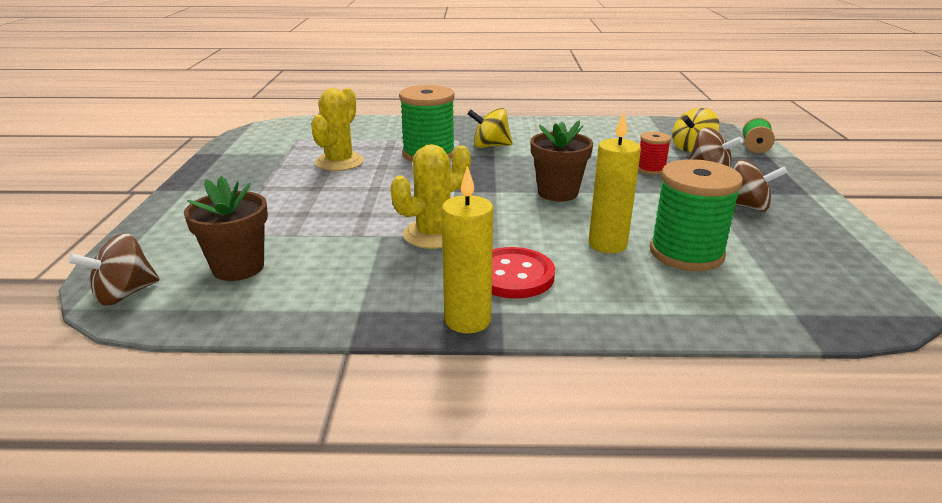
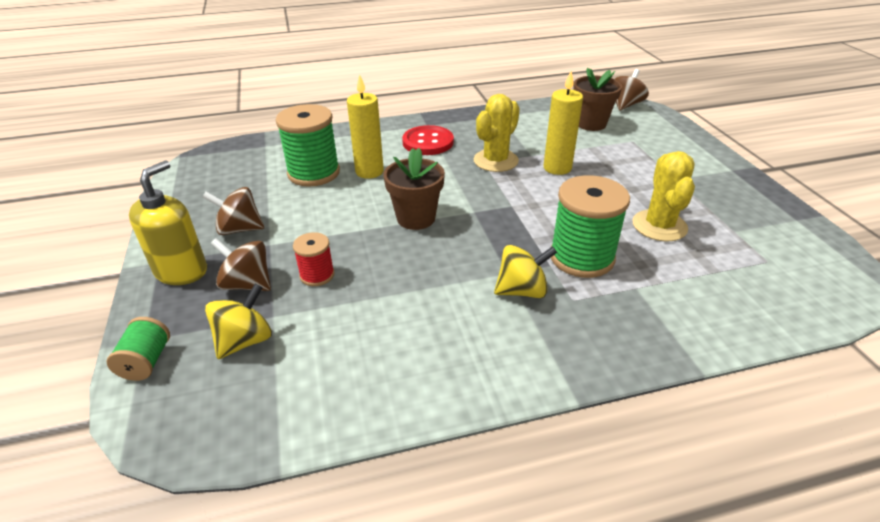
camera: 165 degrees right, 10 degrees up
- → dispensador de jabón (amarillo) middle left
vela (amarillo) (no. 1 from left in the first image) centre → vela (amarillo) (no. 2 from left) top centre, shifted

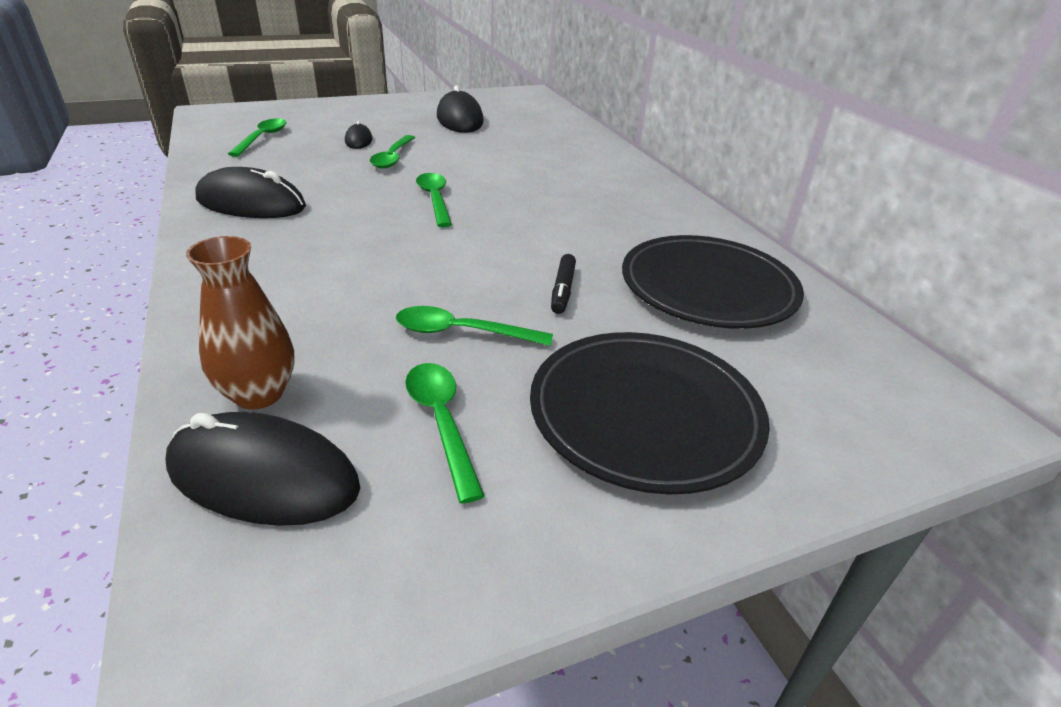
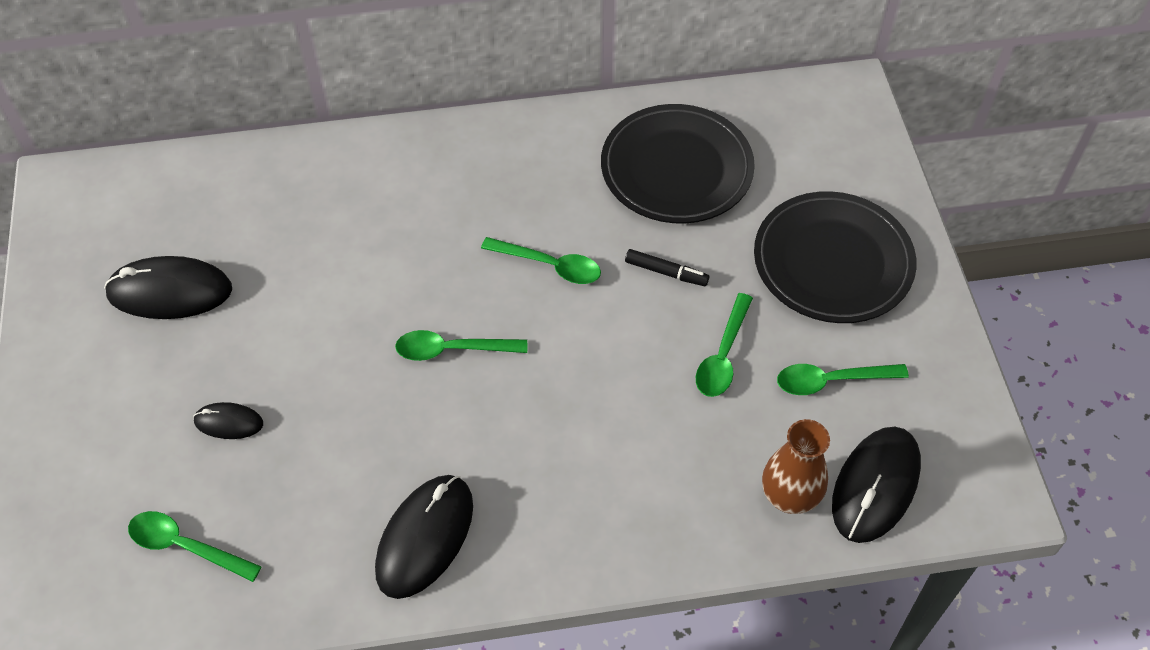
camera: 75 degrees left, 20 degrees up
cuchara (verde) (no. 2 from left in the first image) top centre → cuchara (verde) (no. 3 from left) centre, shifted

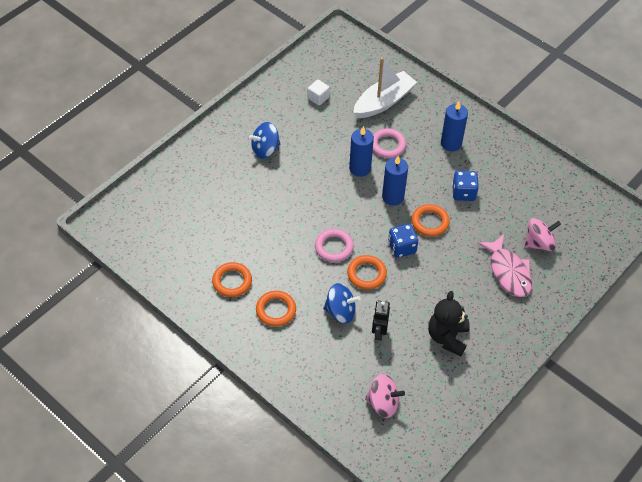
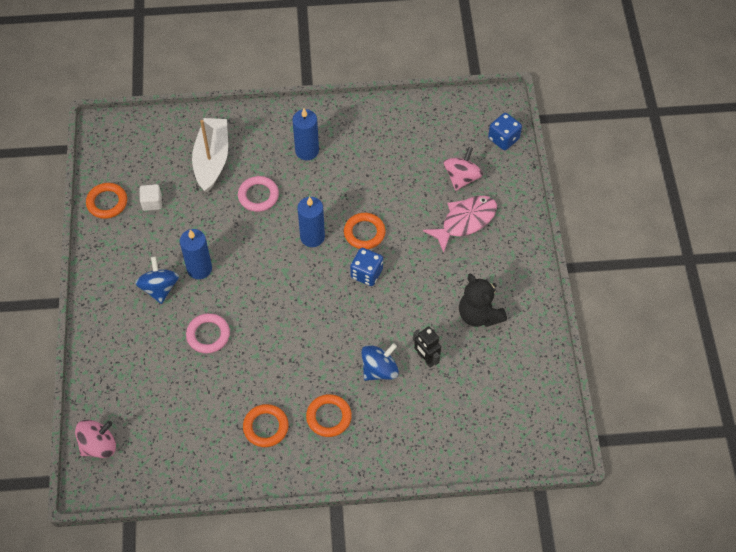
camera: 45 degrees left, 5 degrees up
peonza (rosa) (no. 1 from left) bottom centre → peonza (rosa) (no. 1 from left) bottom left, shifted
anillo (naranja) (no. 3 from left in the first image) centre → anillo (naranja) (no. 1 from left) middle left, shifted
peonza (azul) (no. 1 from left) top centre → peonza (azul) (no. 1 from left) middle left, 150 degrees clockwise
vela (azul) (no. 1 from left) top centre → vela (azul) (no. 1 from left) middle left, shifted
anillo (rosa) (no. 1 from left) centre → anillo (rosa) (no. 1 from left) middle left, shifted
pez (rosa) middle right → pez (rosa) centre, 60 degrees counterclockwise
dado (azul) (no. 2 from left) middle right → dado (azul) (no. 2 from left) top right, shifted

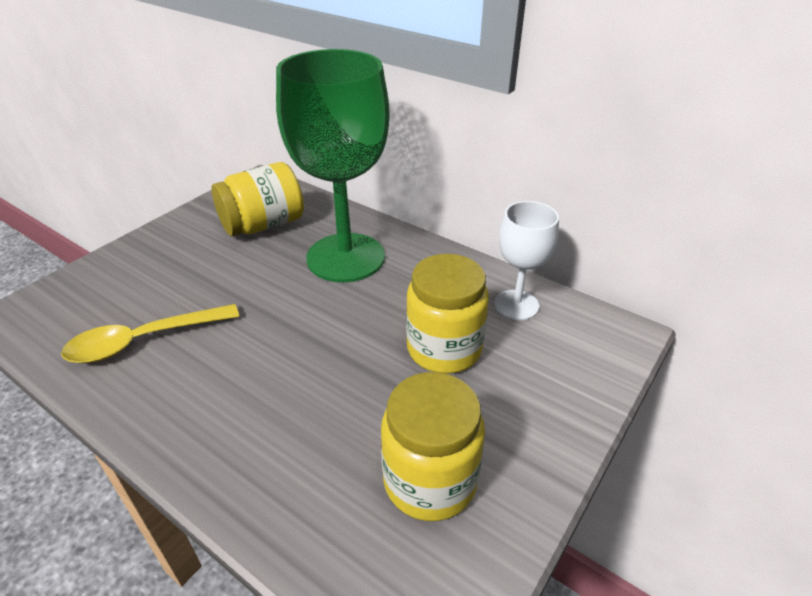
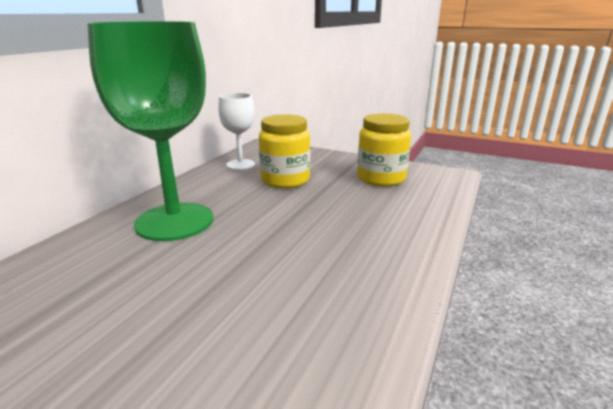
camera: 100 degrees left, 15 degrees down
cuchara (amarillo) middle left → -
tarro (amarillo) (no. 1 from left) middle left → -

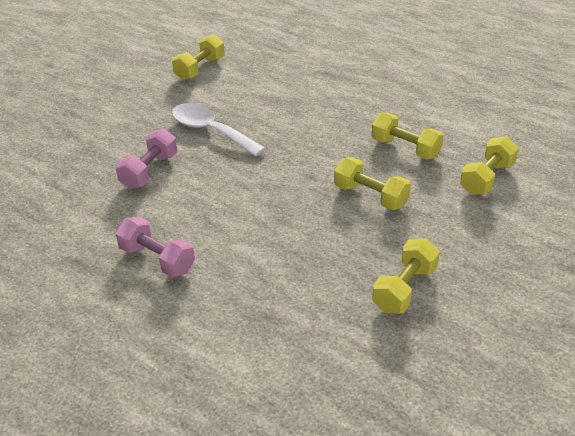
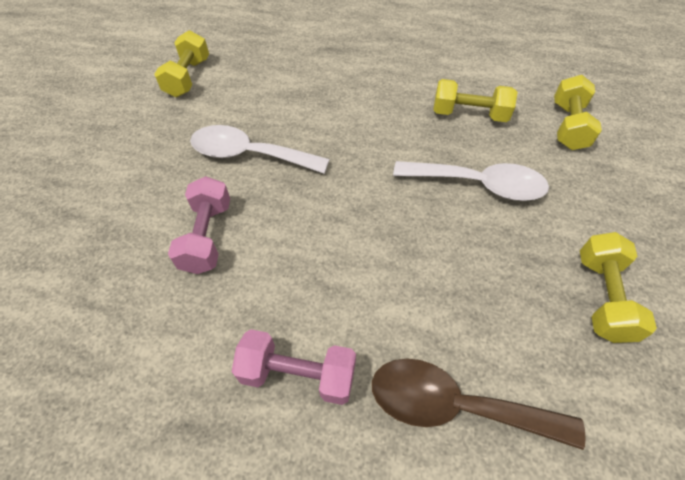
camera: 25 degrees left, 15 degrees up
- → cuchara (marrón) bottom right
mancuerna (amarillo) (no. 2 from left) centre → cuchara (blanco) (no. 2 from left) middle right

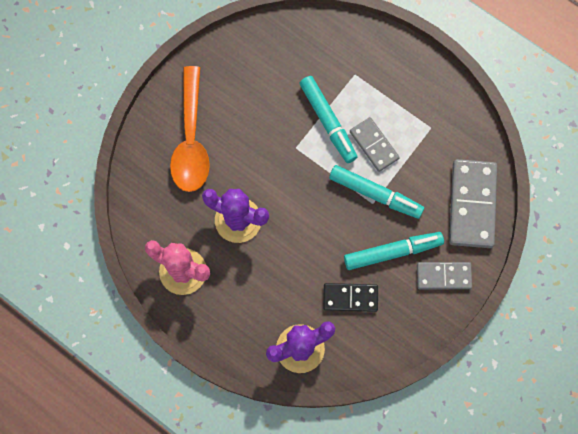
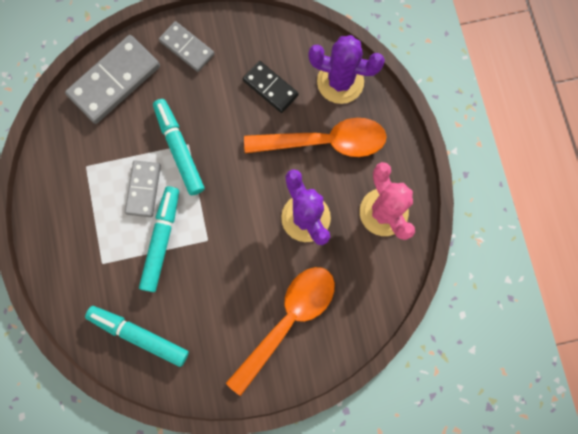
camera: 140 degrees left, 5 degrees up
rotulador (turquesa) (no. 3 from left in the first image) middle right → rotulador (turquesa) (no. 1 from left) bottom left, shifted
- → cuchara (naranja) (no. 2 from left) top centre

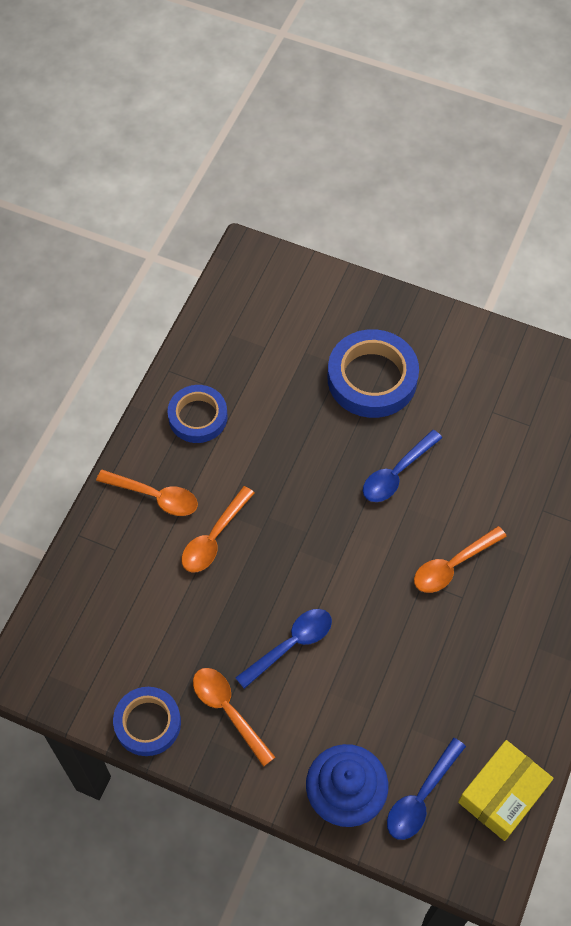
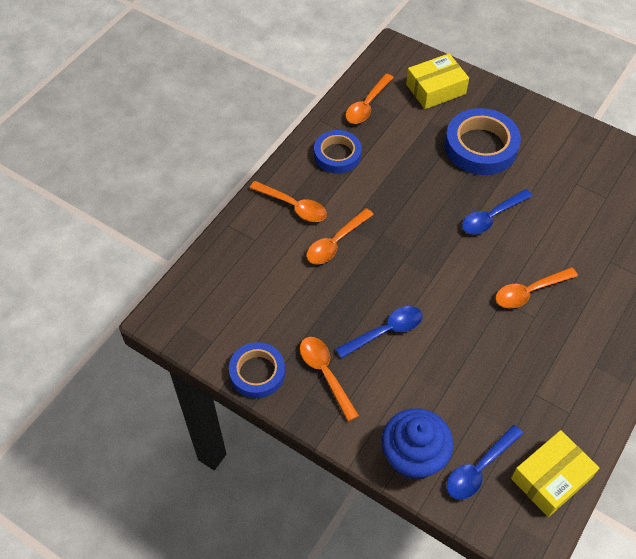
camera: 10 degrees right, 5 degrees down
- → cuchara (naranja) (no. 4 from left) top centre
- → caja (amarillo) (no. 1 from left) top right

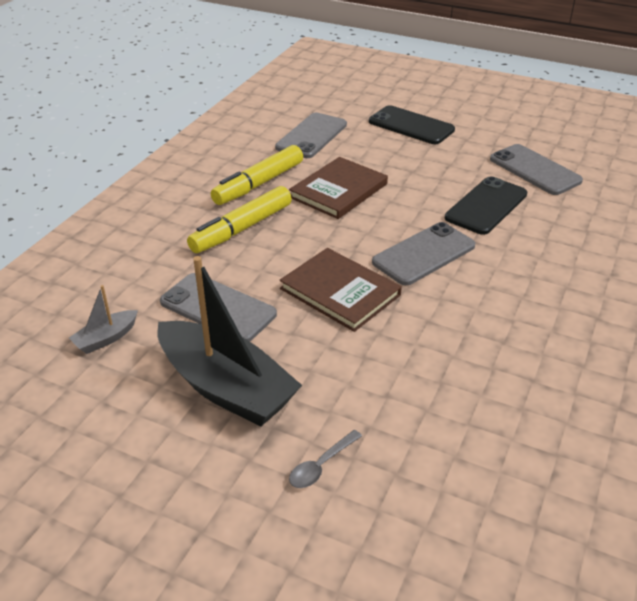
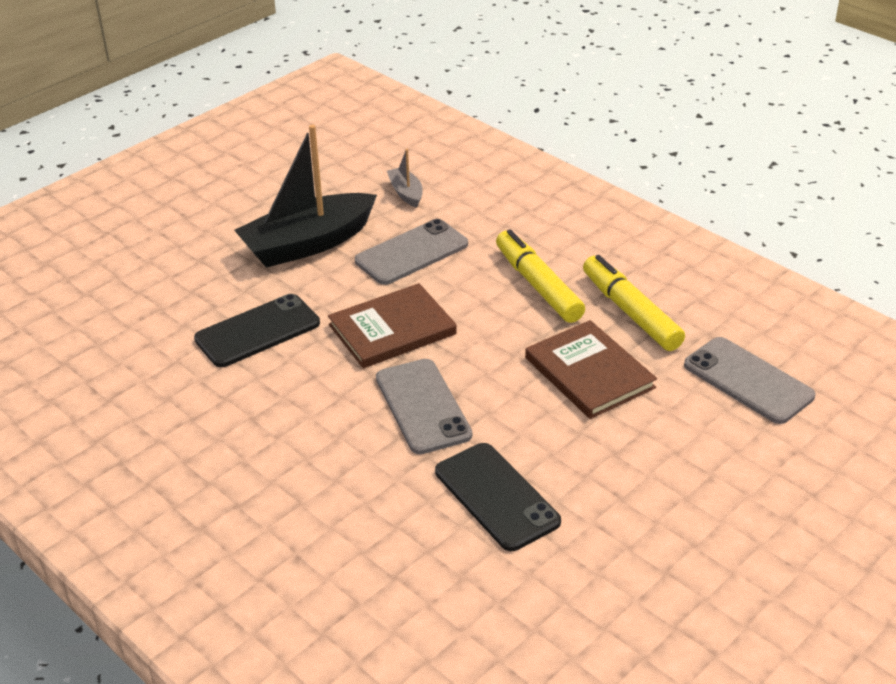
camera: 110 degrees right, 0 degrees up
móvil (negro) (no. 1 from left) top centre → móvil (negro) (no. 1 from left) middle left, shifted
cuchara (gris) bottom centre → -
móvil (gris) (no. 4 from left) top right → -

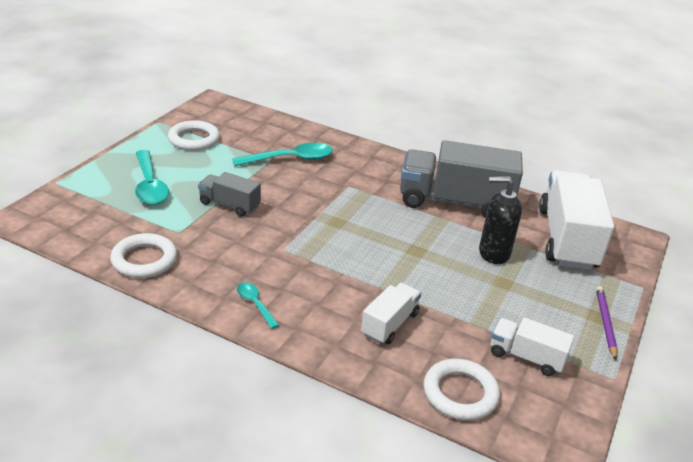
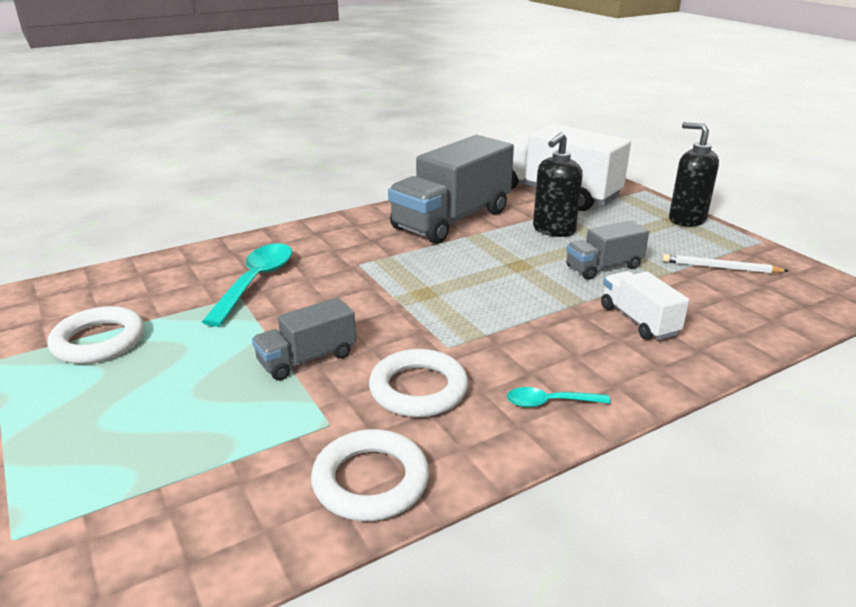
camera: 55 degrees left, 5 degrees down
anillo (blanco) (no. 3 from left) bottom right → anillo (blanco) (no. 3 from left) centre, shifted
- → camión (gris) (no. 3 from left) middle right
camión (blanco) (no. 2 from left) bottom right → lápiz (blanco) middle right
lápiz (morado) bottom right → dispensador de jabón (negro) (no. 2 from left) top right
cuchara (turquesa) (no. 1 from left) middle left → -

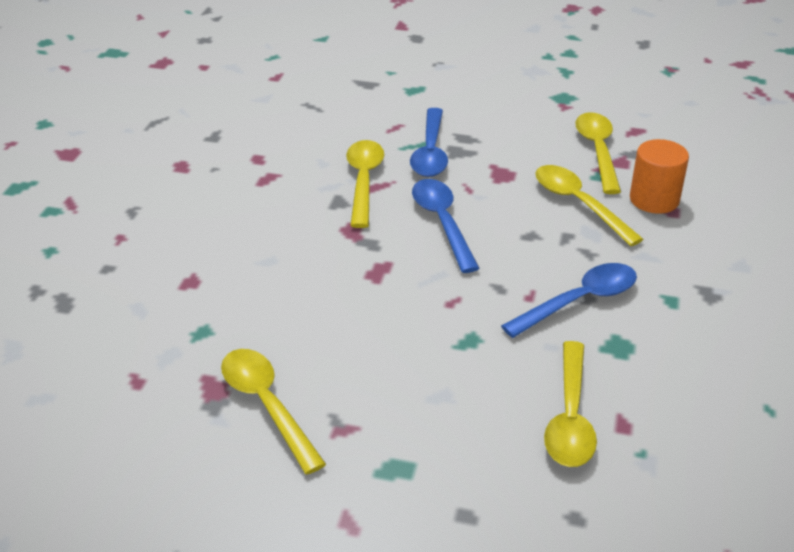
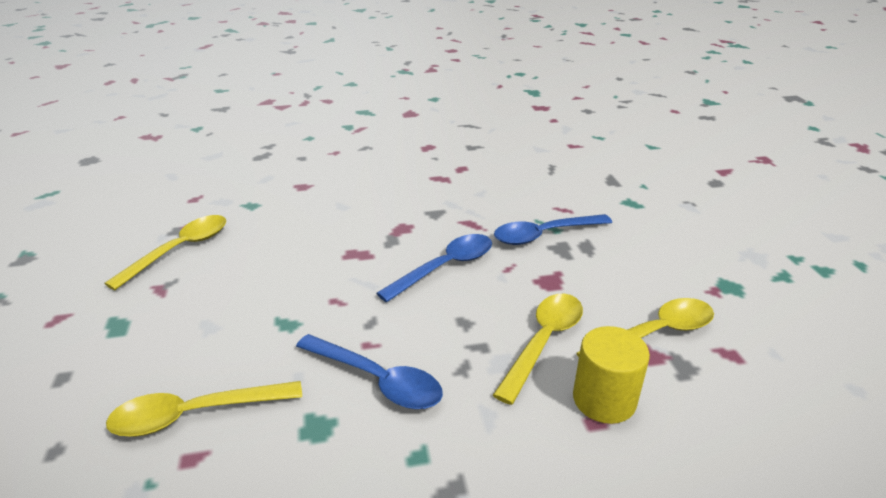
camera: 65 degrees right, 5 degrees down
cilindro (naranja) top right → cilindro (amarillo) bottom right
cuchara (amarillo) (no. 2 from left) centre → -

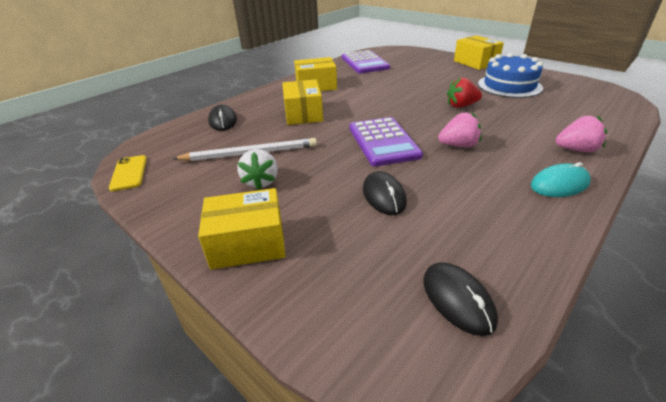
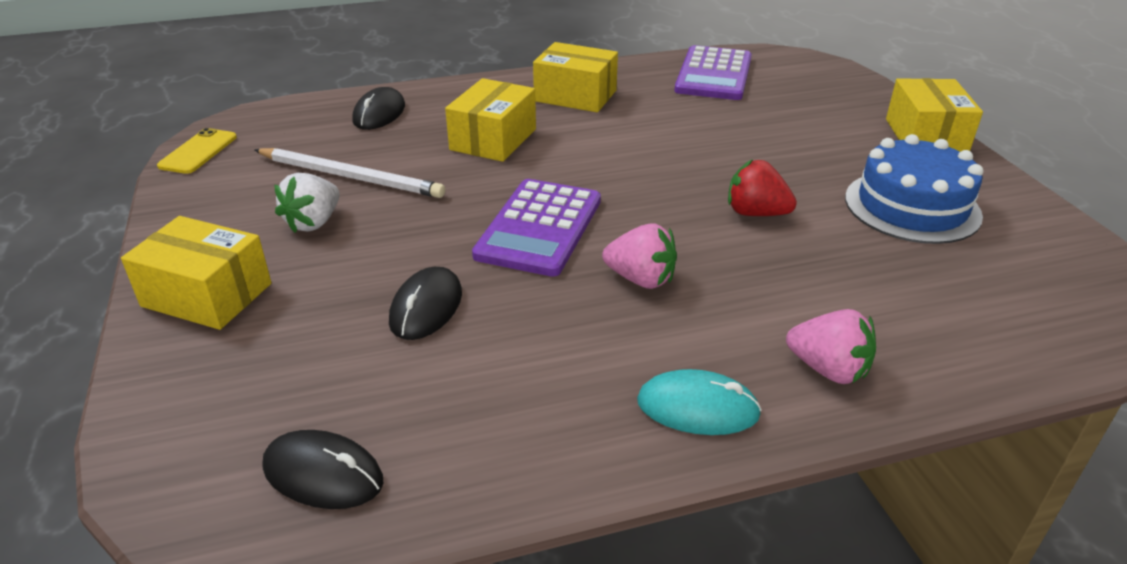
camera: 30 degrees right, 0 degrees up
ratón (negro) (no. 3 from left in the first image) bottom right → ratón (negro) (no. 1 from left) bottom left, 75 degrees counterclockwise

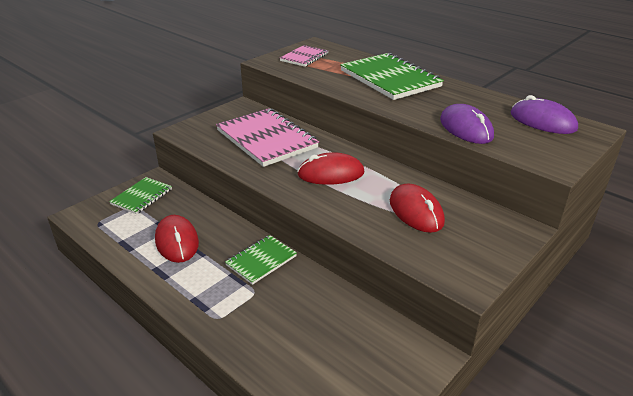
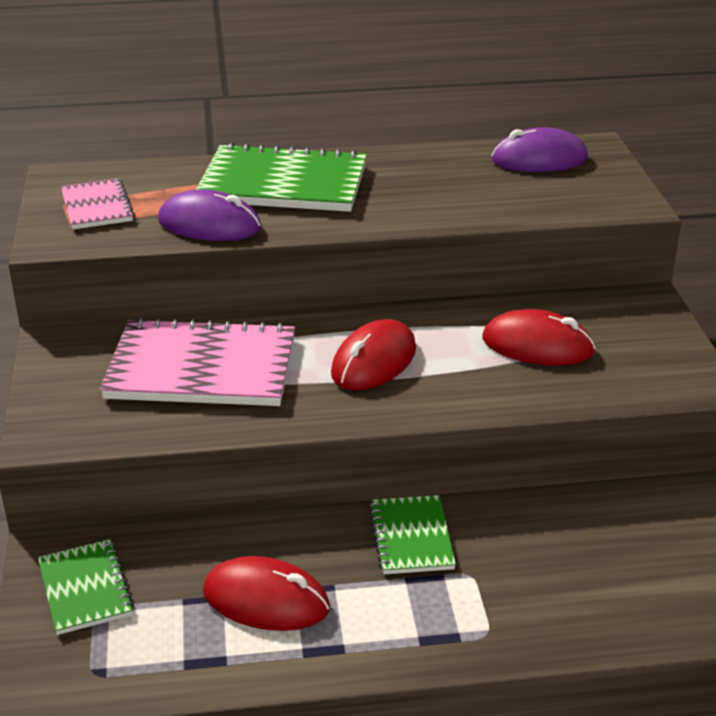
camera: 50 degrees left, 0 degrees up
ratón (morado) (no. 1 from left) top right → ratón (morado) (no. 1 from left) top left, shifted

